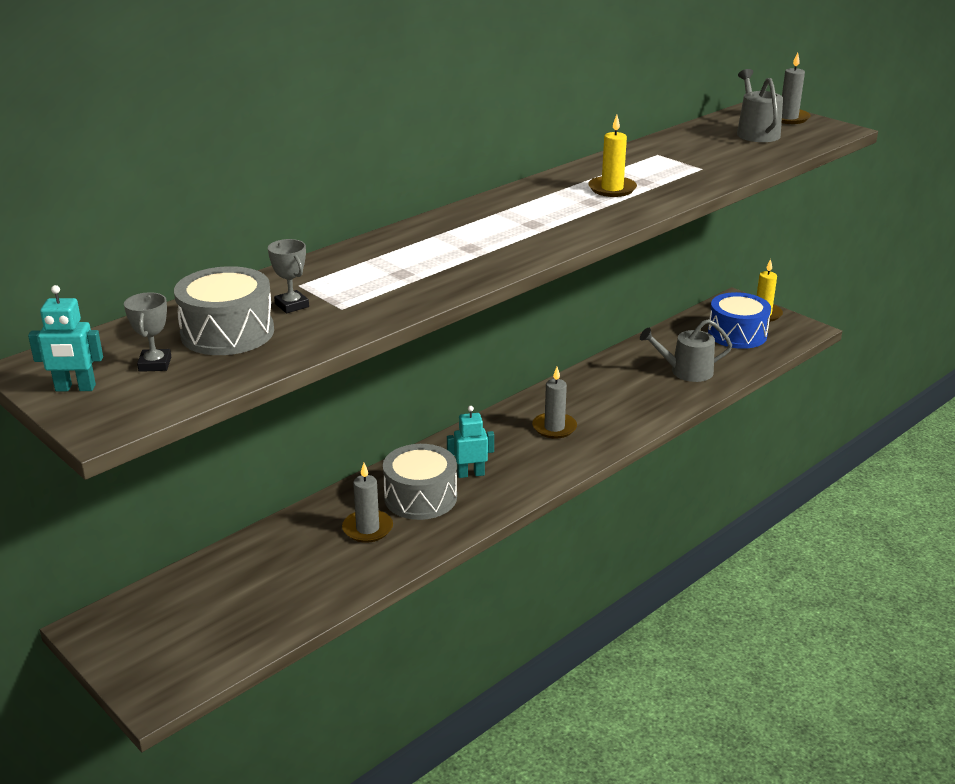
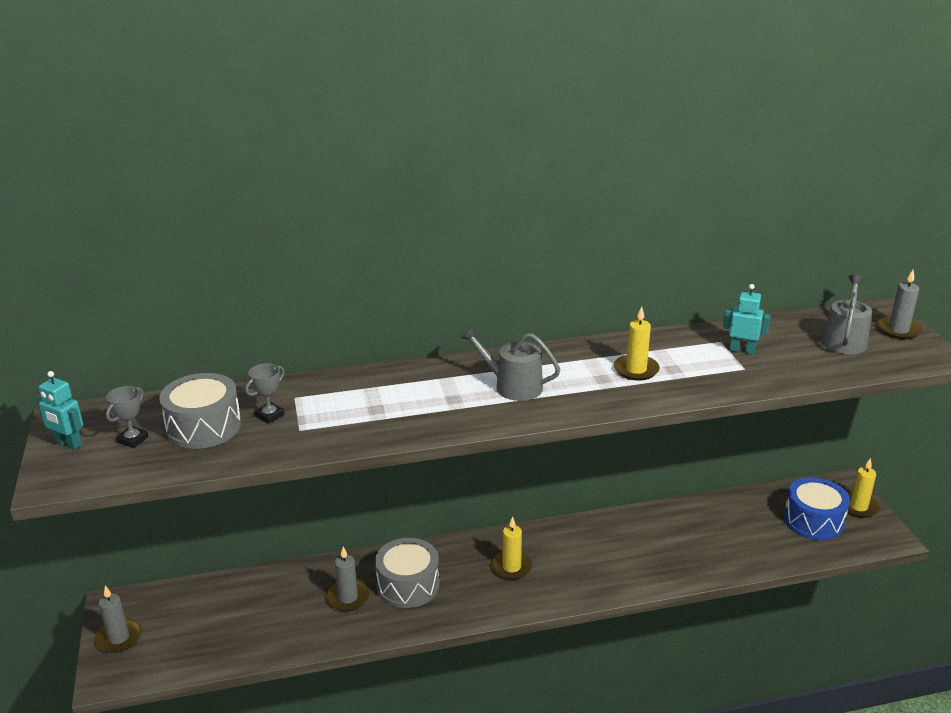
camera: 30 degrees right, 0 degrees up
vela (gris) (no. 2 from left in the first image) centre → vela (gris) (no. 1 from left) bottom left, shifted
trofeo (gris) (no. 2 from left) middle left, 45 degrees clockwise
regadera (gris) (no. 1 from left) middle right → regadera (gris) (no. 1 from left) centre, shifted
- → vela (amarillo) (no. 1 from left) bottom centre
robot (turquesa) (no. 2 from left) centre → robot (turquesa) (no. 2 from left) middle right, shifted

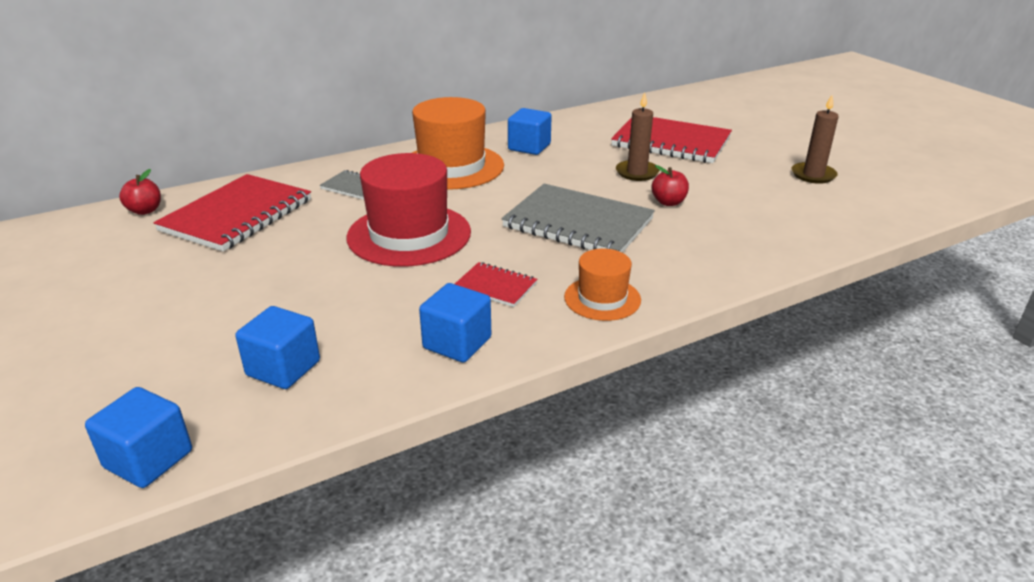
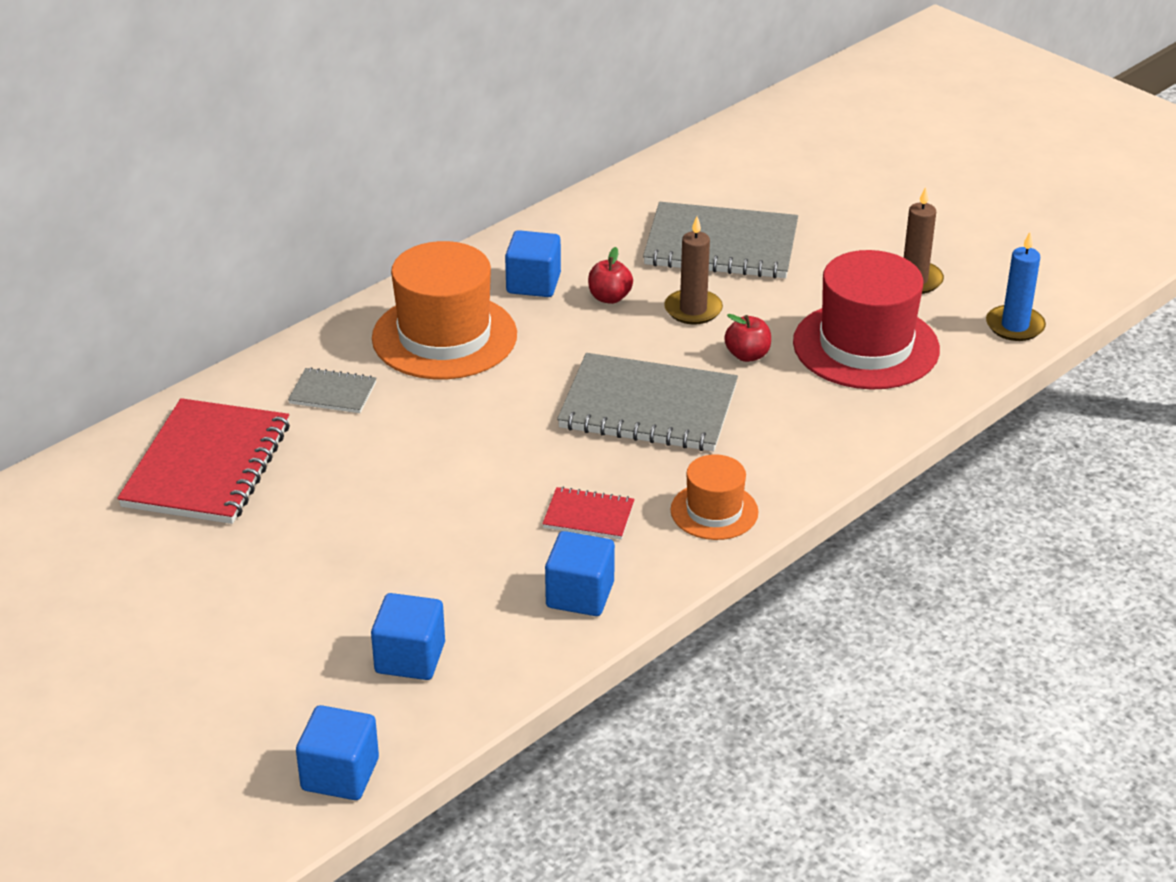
camera: 15 degrees left, 5 degrees up
manzana (rojo) (no. 1 from left) top left → manzana (rojo) (no. 1 from left) top centre, shifted
cuaderno (rojo) (no. 3 from left) top centre → cuaderno (gris) (no. 3 from left) top centre
sombrero (rojo) centre → sombrero (rojo) middle right, shifted
- → vela (azul) top right

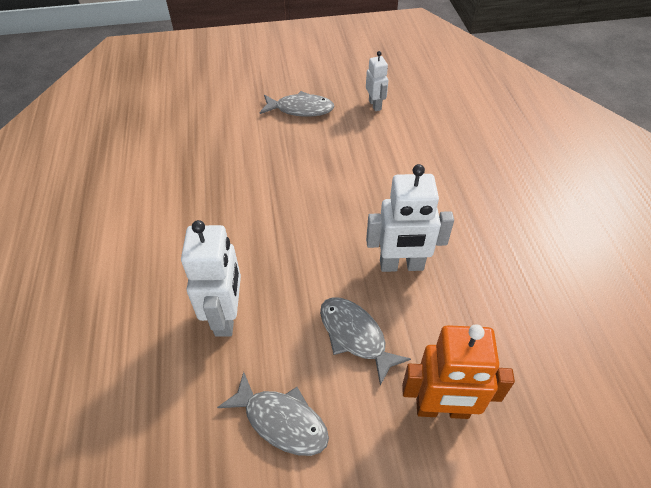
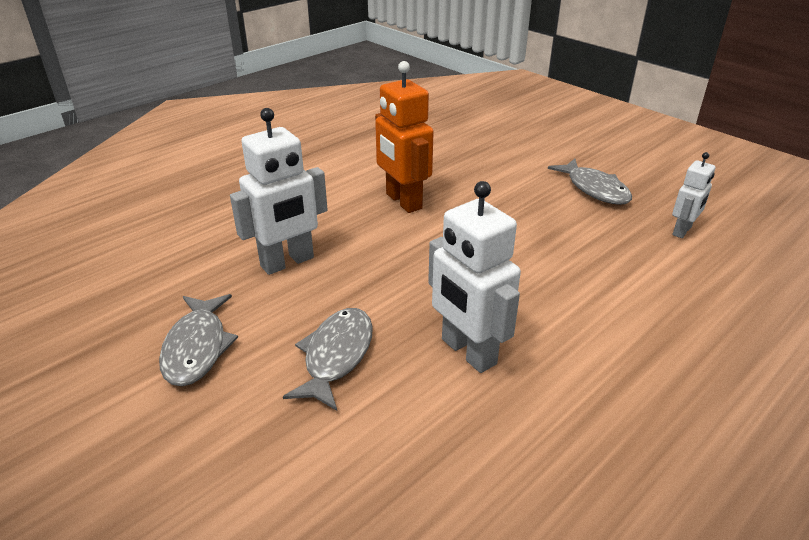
camera: 55 degrees right, 15 degrees down
robot (naranja) bottom right → robot (naranja) top centre, shifted

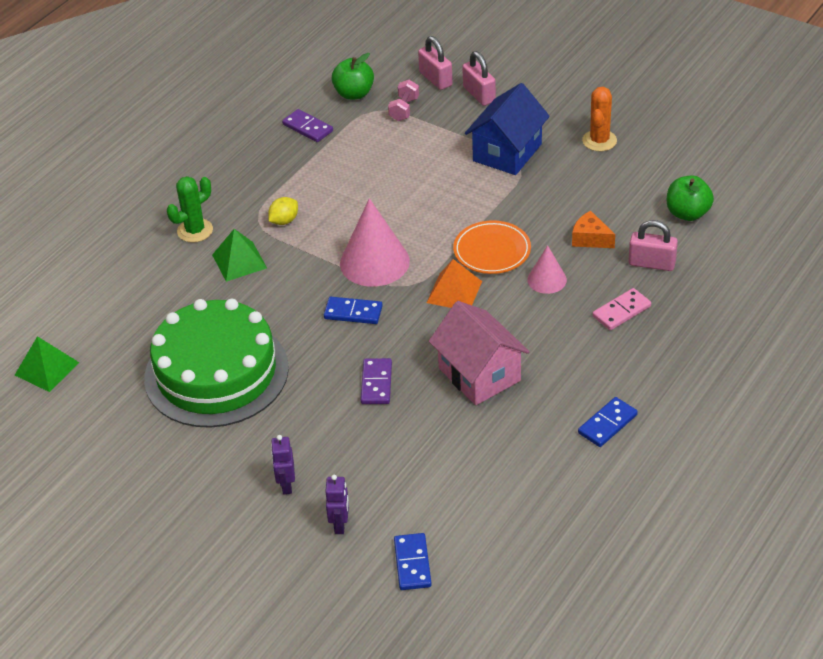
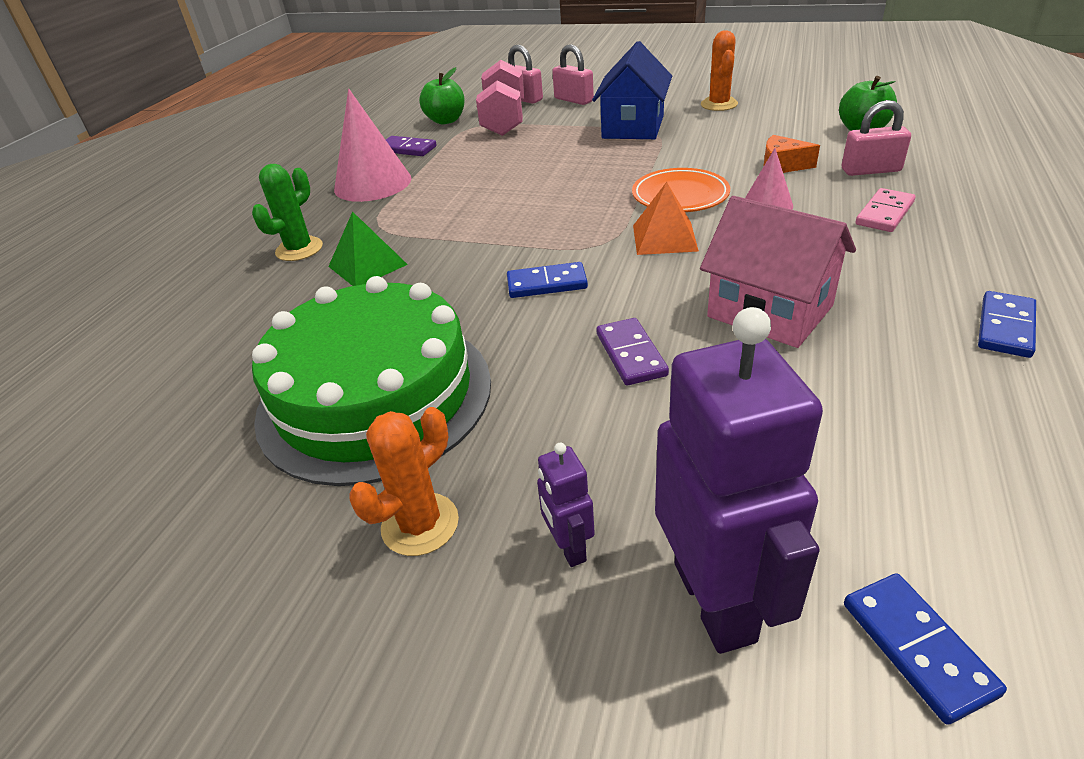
camera: 15 degrees left, 5 degrees down
cono (rosa) (no. 1 from left) centre → cono (rosa) (no. 1 from left) top centre, shifted
- → cactus (naranja) (no. 1 from left) centre
mancuerna (rosa) top centre, x1.91
robot (morado) (no. 2 from left) bottom centre → robot (morado) (no. 2 from left) middle right, x2.19
pirámide (verde) (no. 1 from left) middle left → -
limón (amarillo) top centre → -

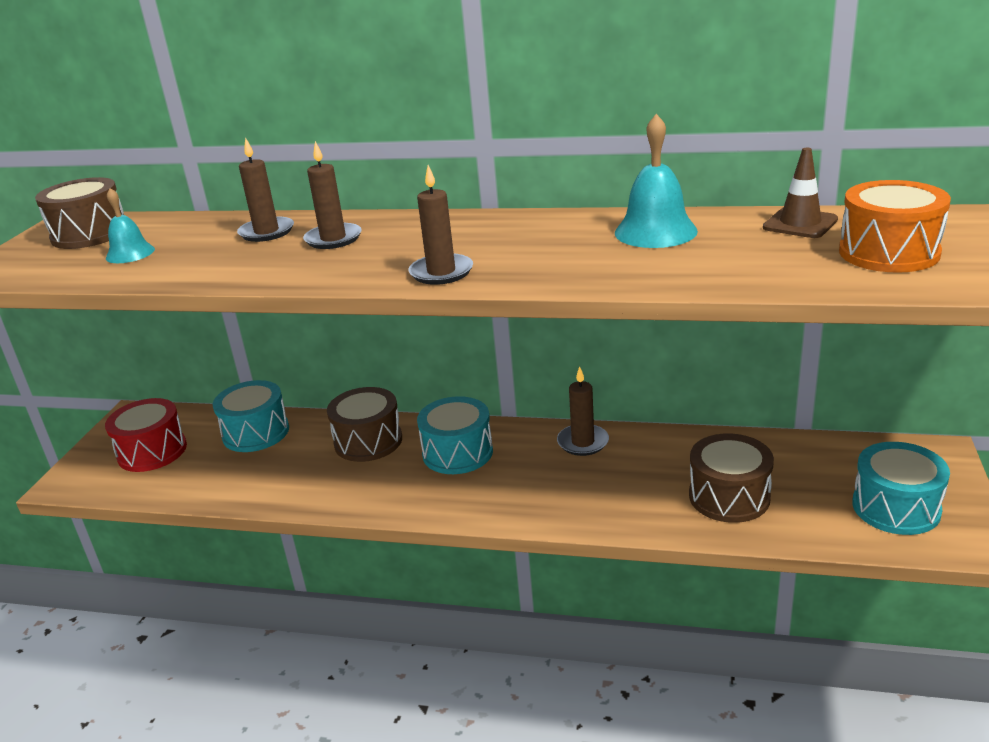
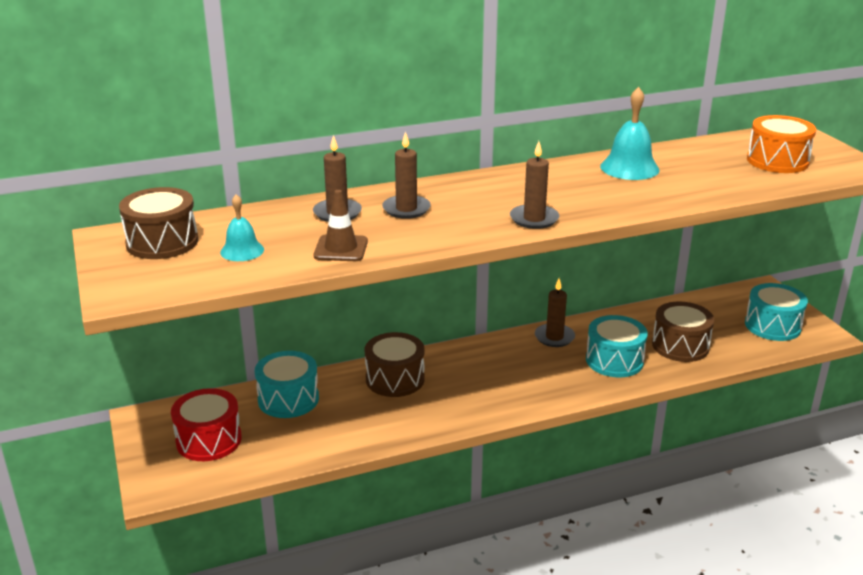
camera: 35 degrees left, 0 degrees up
cono de tráfico (marrón) top right → cono de tráfico (marrón) centre, shifted
tambor (turquesa) (no. 2 from left) centre → tambor (turquesa) (no. 2 from left) middle right, shifted

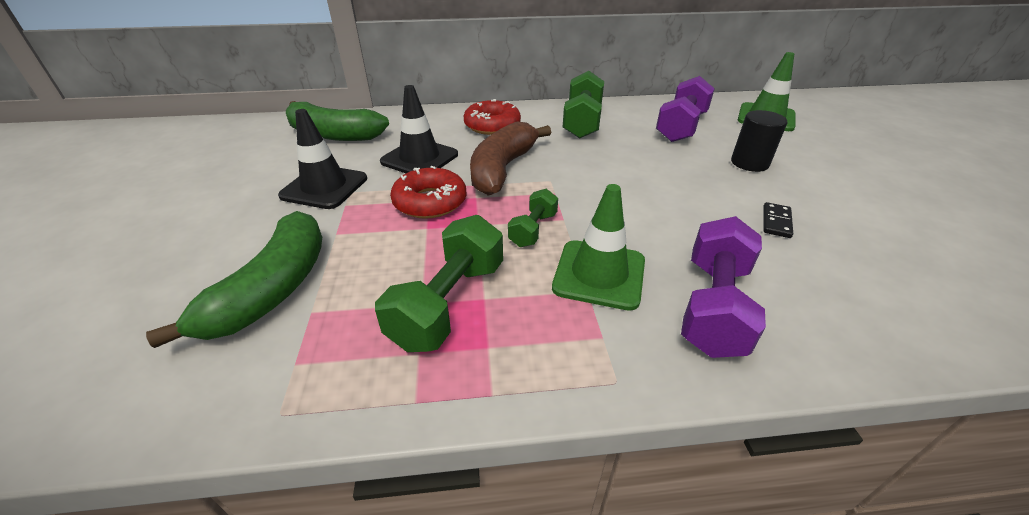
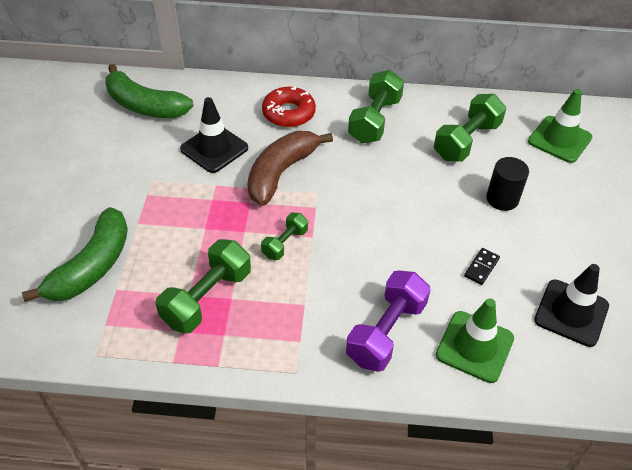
camera: 10 degrees right, 10 degrees up
mancuerna (morado) (no. 1 from left) top centre → mancuerna (verde) (no. 4 from left) top right
cono de tráfico (verde) (no. 1 from left) centre → cono de tráfico (verde) (no. 1 from left) bottom right, shifted
cono de tráfico (negro) (no. 1 from left in the first image) top left → cono de tráfico (negro) (no. 2 from left) middle right, shifted
rosquilla (rojo) (no. 1 from left) centre → -

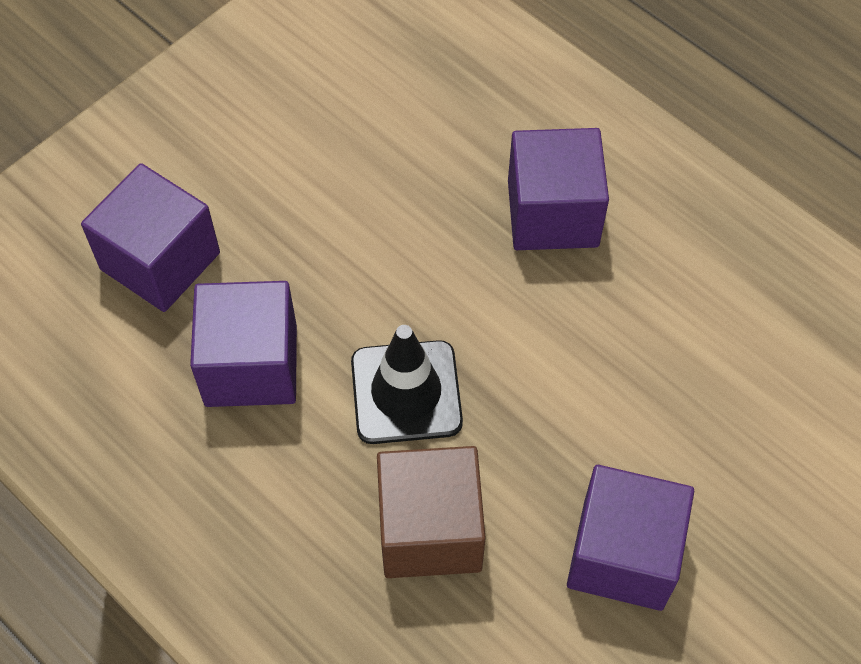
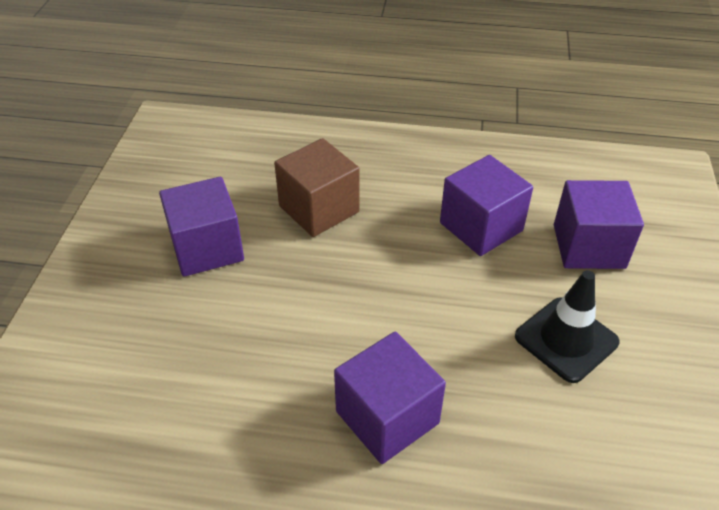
camera: 145 degrees right, 15 degrees down
cono de tráfico (negro) centre → cono de tráfico (negro) middle right, shifted

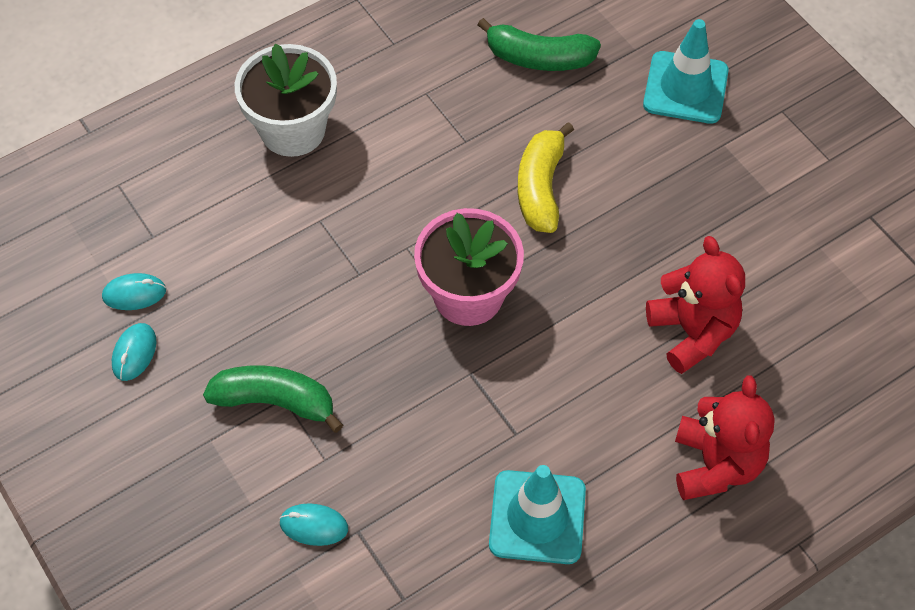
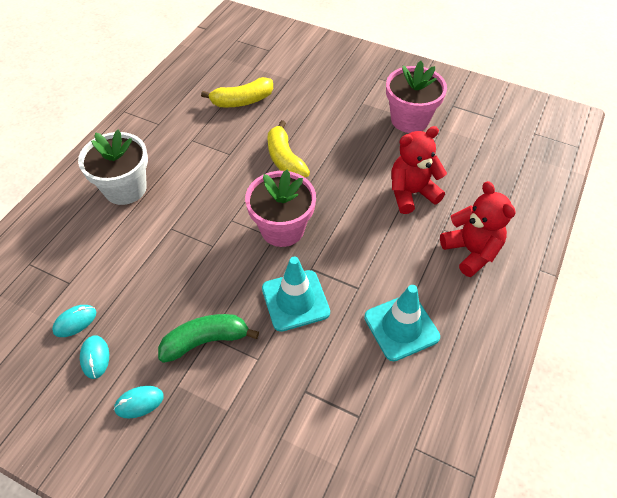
camera: 30 degrees left, 5 degrees down
ratón (turquesa) (no. 3 from left) bottom centre → ratón (turquesa) (no. 3 from left) bottom left, shifted
plátano (verde) (no. 2 from left) top centre → plátano (amarillo) (no. 1 from left) top centre
cono de tráfico (turquesa) (no. 2 from left in the first image) top right → cono de tráfico (turquesa) (no. 1 from left) centre, shifted
- → maceta (rosa) (no. 2 from left) top right
osito (rojo) (no. 1 from left) middle right, 60 degrees counterclockwise

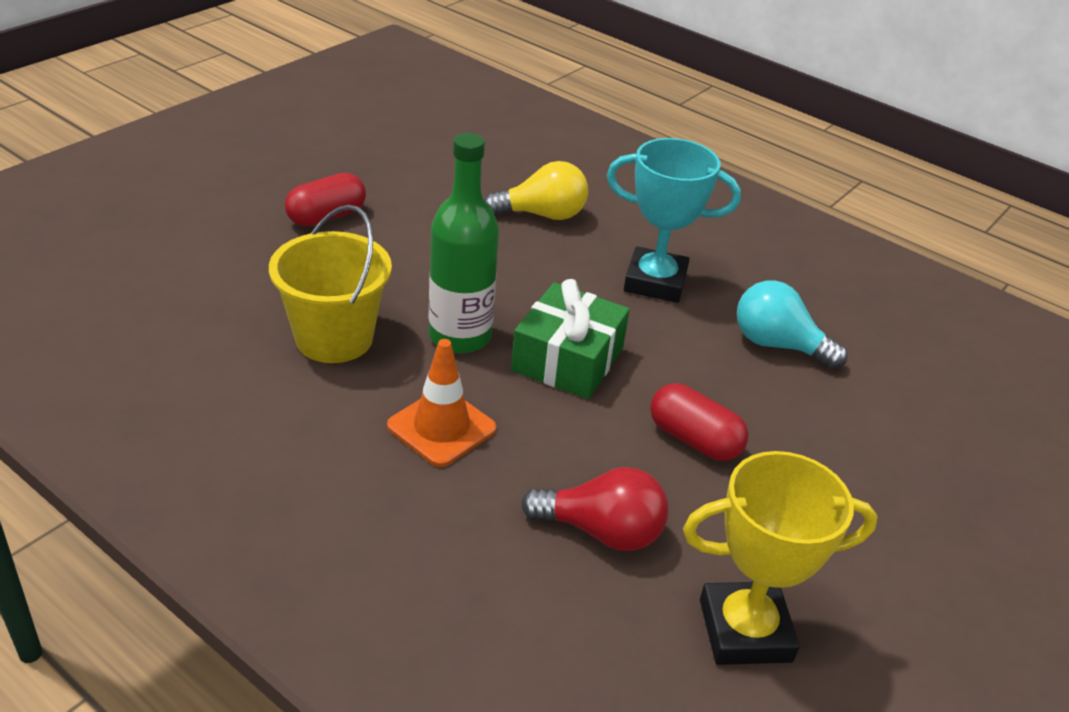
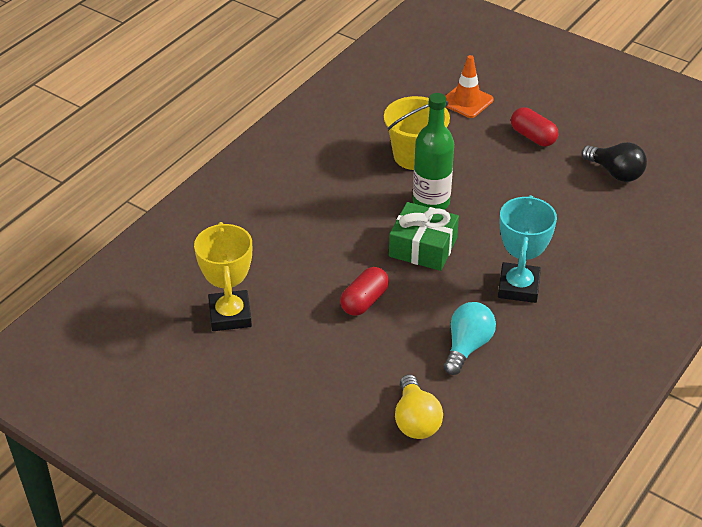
camera: 90 degrees right, 5 degrees up
bombilla (amarillo) top centre → bombilla (amarillo) bottom centre, shifted
cono de tráfico (naranja) centre → cono de tráfico (naranja) top right, shifted
- → bombilla (negro) top right
bombilla (rojo) bottom centre → -

